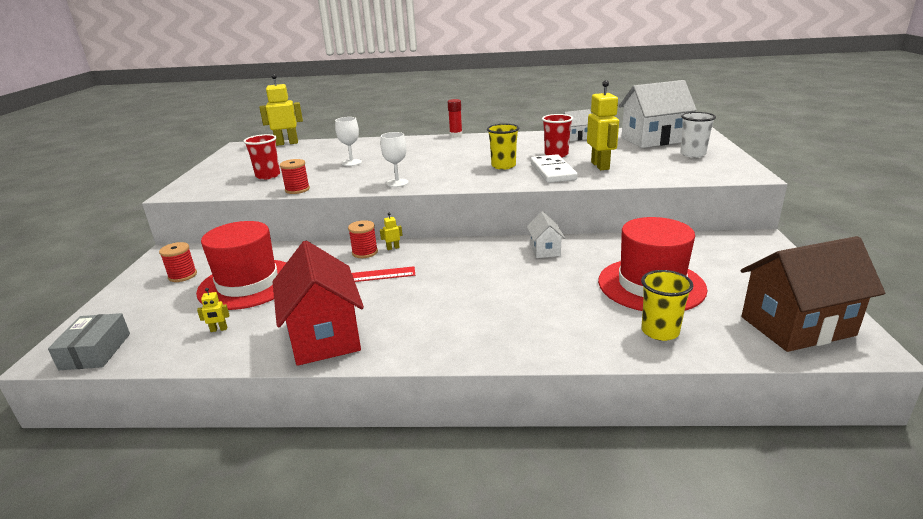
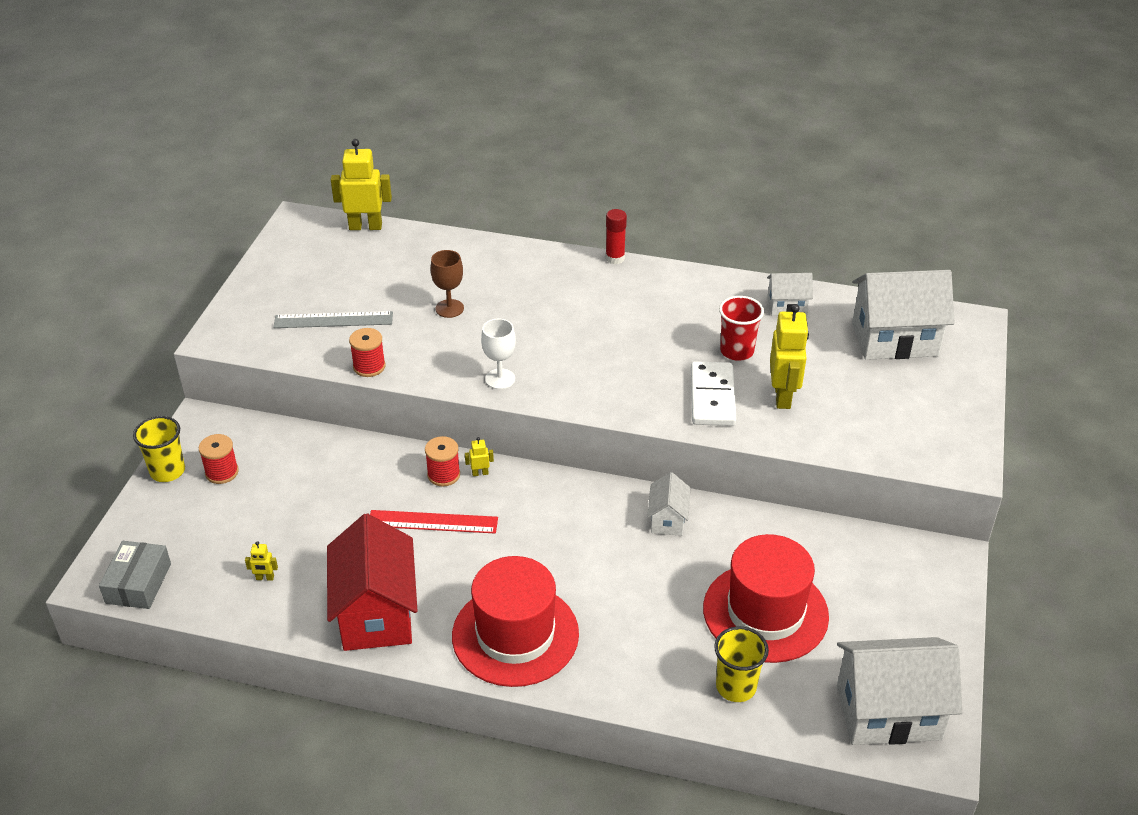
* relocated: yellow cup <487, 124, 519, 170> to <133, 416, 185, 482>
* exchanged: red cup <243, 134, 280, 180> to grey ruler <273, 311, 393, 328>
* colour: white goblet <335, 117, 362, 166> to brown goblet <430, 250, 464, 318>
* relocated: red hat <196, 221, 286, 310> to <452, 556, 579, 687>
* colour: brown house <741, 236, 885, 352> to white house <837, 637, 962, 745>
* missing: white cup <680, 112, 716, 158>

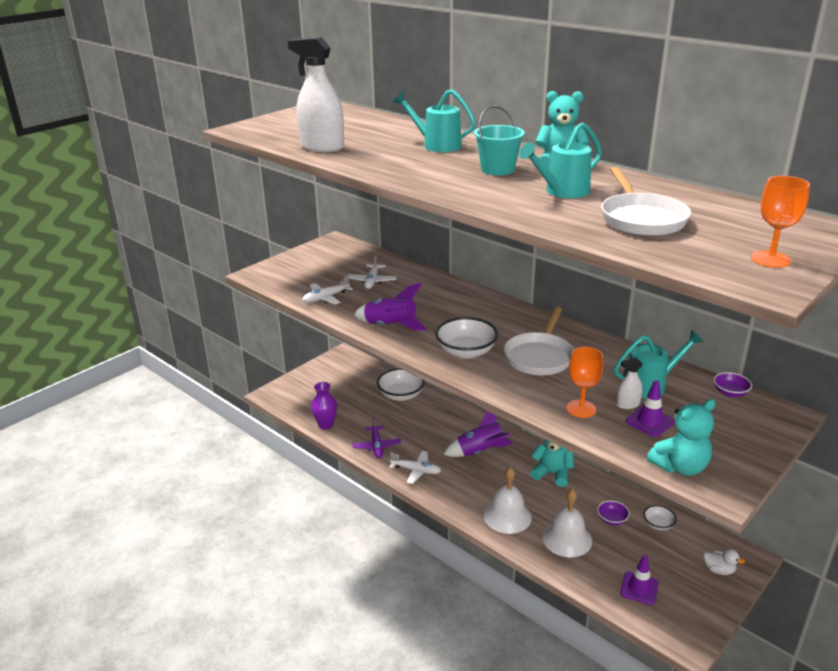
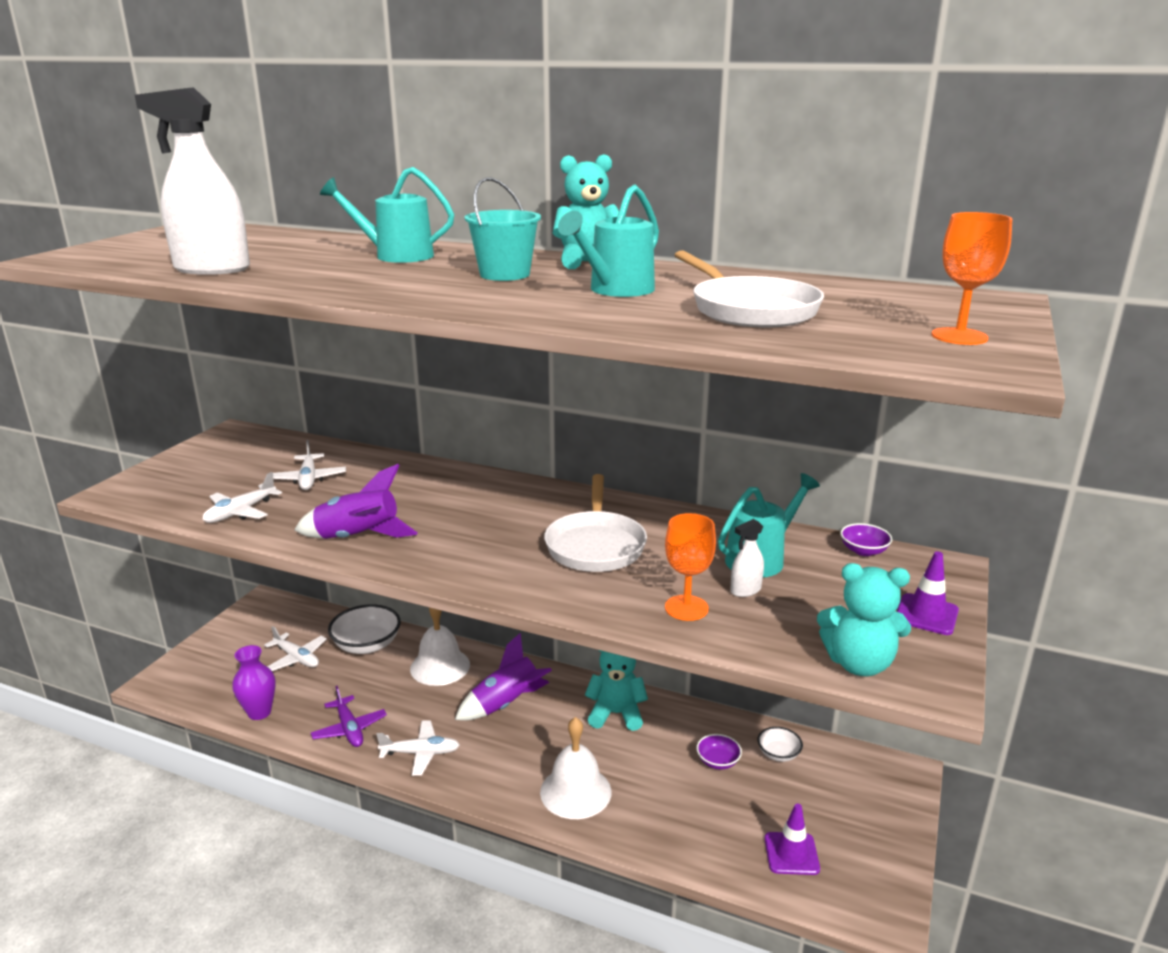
* appeared: white plane <264, 626, 327, 671>
* relocated: white bell <542, 488, 592, 557> to <410, 608, 470, 686>
* spun: turquoise teddy bear <647, 399, 716, 476> = <817, 563, 911, 676> 60 degrees clockwise
* relocated: purple traffic cone <626, 380, 675, 437> to <897, 551, 959, 635>
* missing: white bowl <435, 317, 498, 359>
* missing: white duck <703, 549, 745, 575>

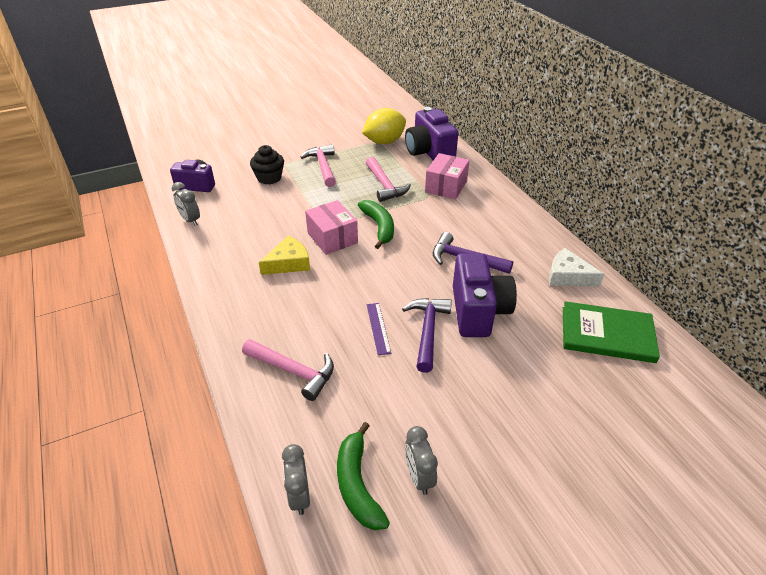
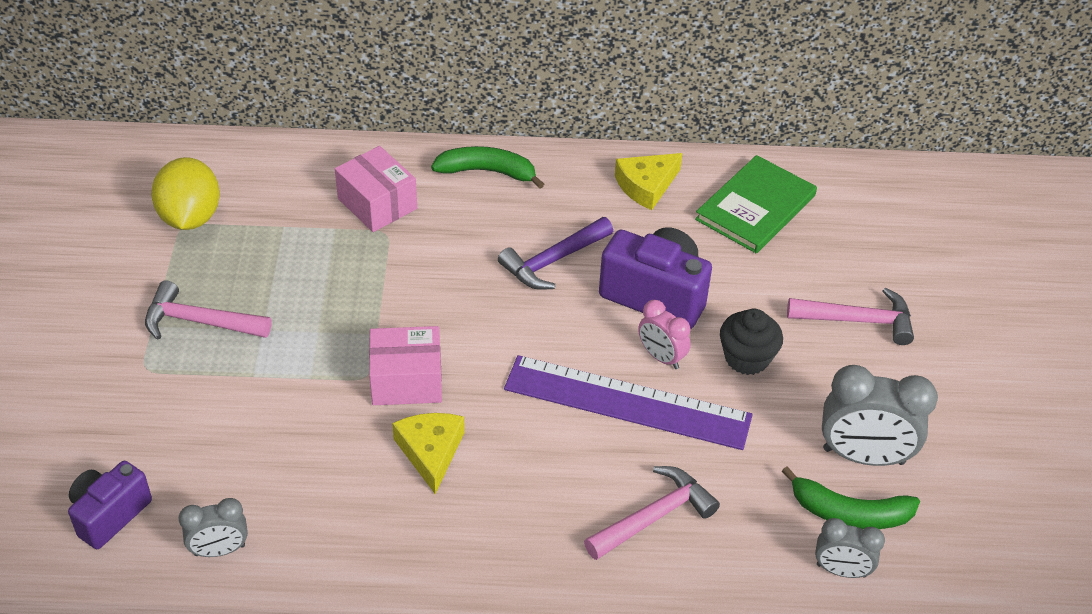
* relocated: green banana <358, 200, 394, 249> to <431, 146, 544, 189>
* size: purple ruler <367, 303, 391, 355> = <504, 355, 753, 450> x2.45
* colour: white cheese <549, 248, 604, 286> to yellow cheese <615, 153, 682, 210>
* exchanged: purple hammer <402, 298, 452, 373> to pink clock <638, 300, 691, 369>
* relocated: black cupcake <250, 145, 284, 185> to <720, 309, 783, 375>
* relocated: pink hammer <366, 157, 411, 202> to <787, 288, 914, 345>
* size: grey clock <405, 426, 438, 495> = <822, 365, 938, 466> x1.73
* missing: purple camera <405, 107, 458, 160>

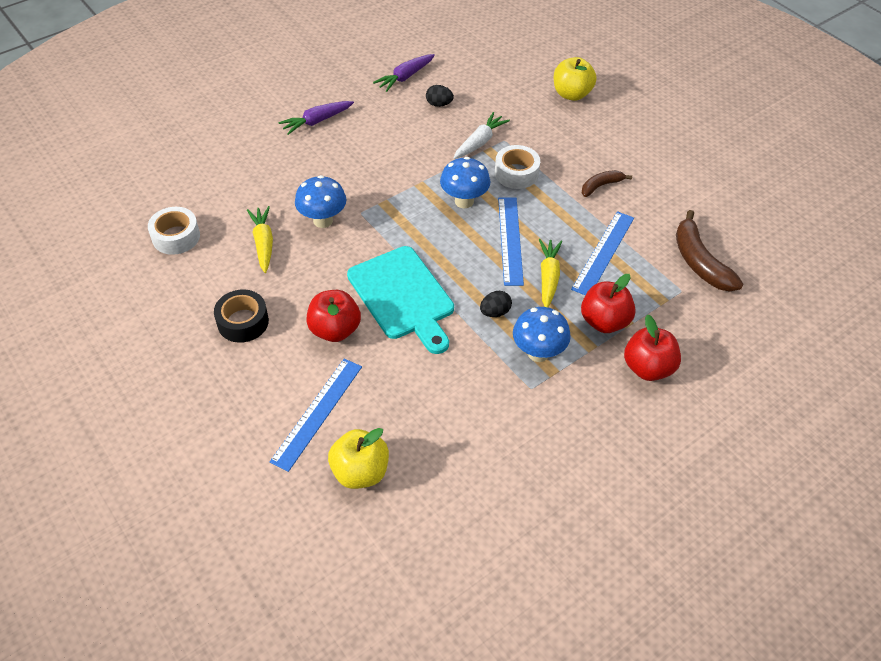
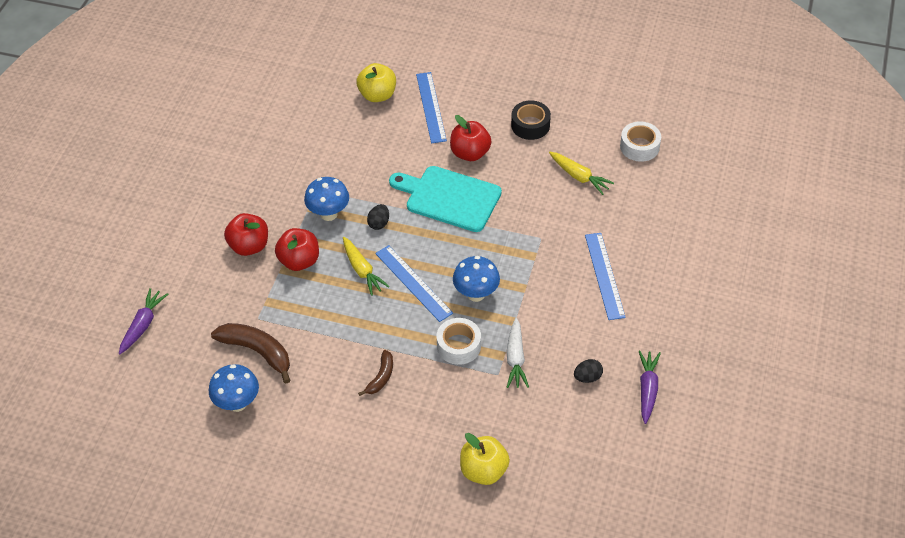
* relocated: purple carrot <279, 101, 354, 135> to <119, 288, 168, 354>
* relocated: blue mushroom <295, 175, 346, 228> to <209, 364, 259, 412>
* relocated: blue ruler <571, 211, 634, 295> to <585, 233, 626, 320>

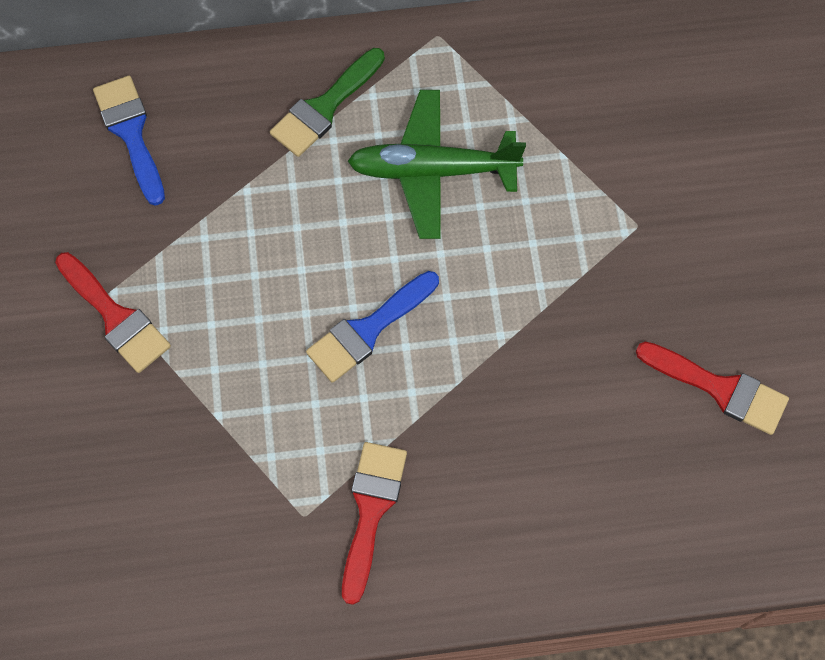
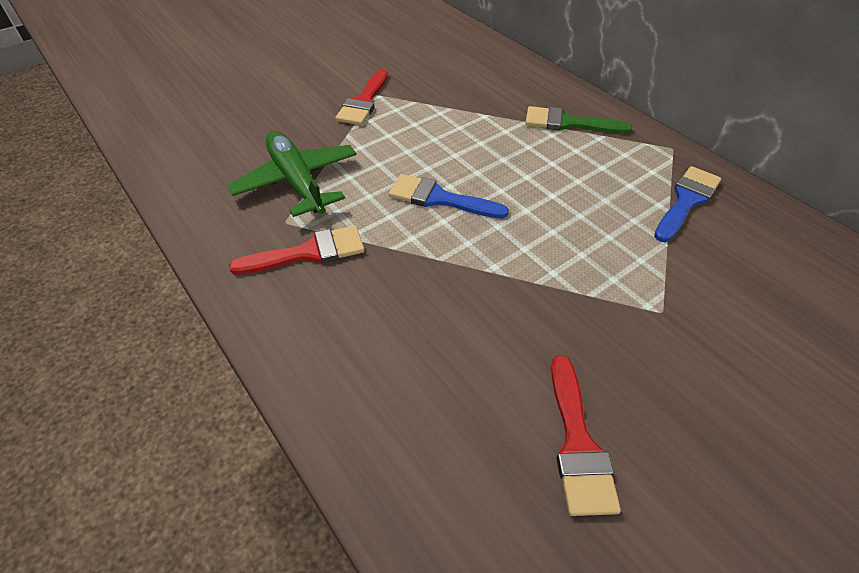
* relocated: green plane <348, 90, 526, 239> to <227, 131, 357, 217>
* relocated: blue brush <93, 76, 165, 206> to <654, 166, 722, 242>

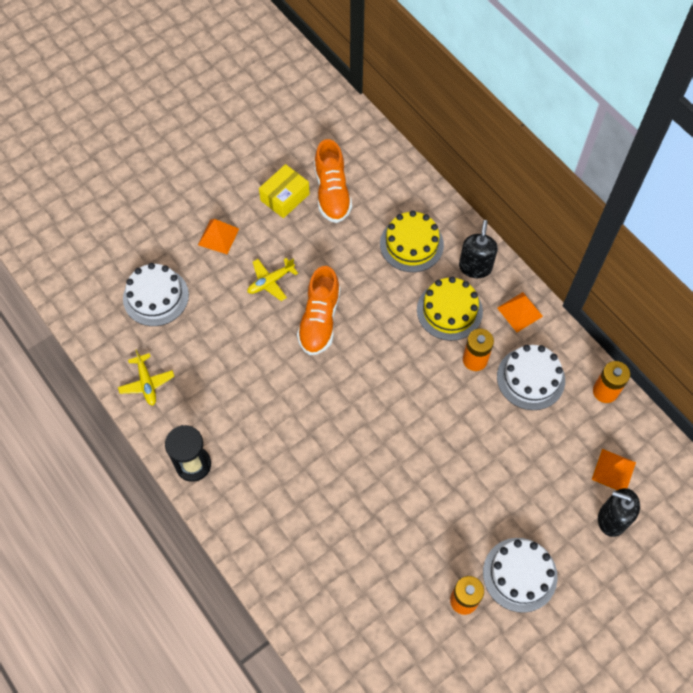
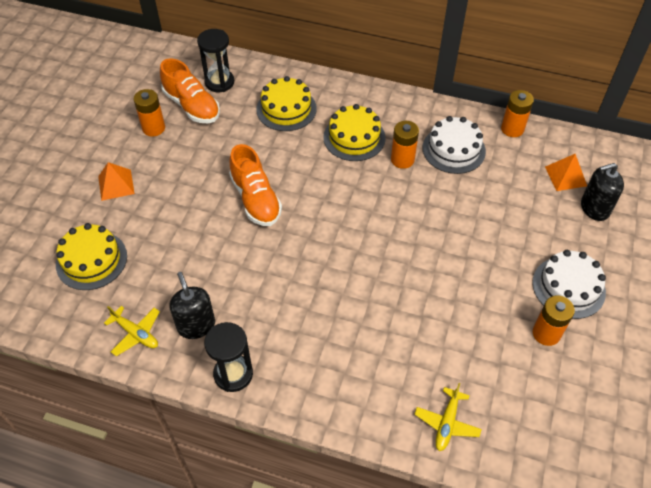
* colour: white cake <123, 263, 189, 326> to yellow cake <56, 223, 127, 290>
* exchanged: yellow box <259, 164, 310, 218> to orange battery <133, 89, 165, 137>
* relocated: black soap dispenser <459, 220, 498, 278> to <169, 272, 215, 339>
* appeared: black hourglass <197, 29, 234, 92>
* relocated: yellow plane <247, 258, 298, 301> to <414, 383, 482, 451>
* missing: orange pyramid <497, 292, 543, 332>

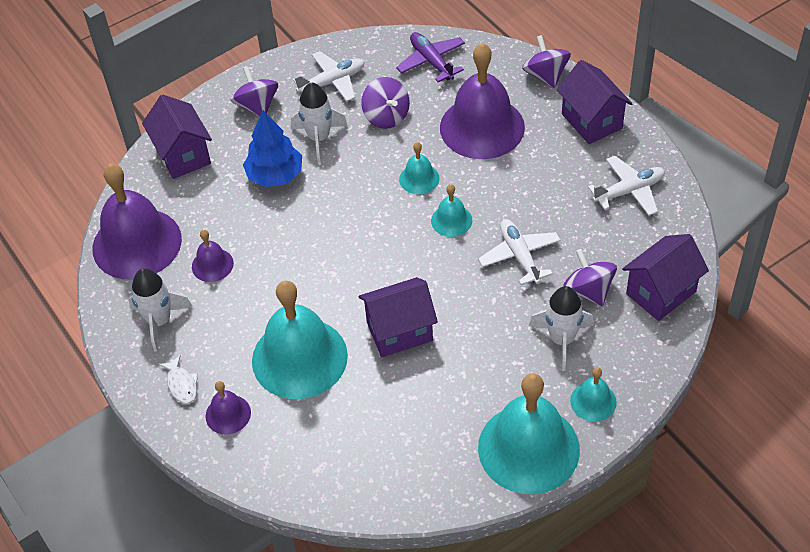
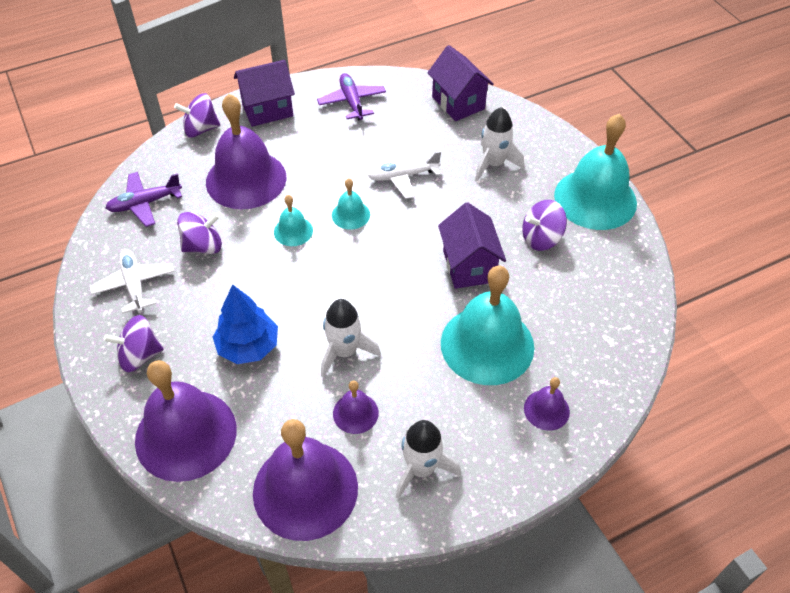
* exchanged: purple house <142, 94, 212, 179> to purple bell <135, 360, 237, 482>
* colour: white plane <588, 156, 665, 216> to purple plane <317, 73, 386, 121>
* relocated: white rocket <291, 82, 348, 163> to <321, 299, 381, 377>
* relocated: purple spinning top <563, 249, 617, 306> to <522, 200, 567, 251>
* missing: white fish <159, 355, 198, 404>
* missing: turquoise bell <570, 367, 617, 422>

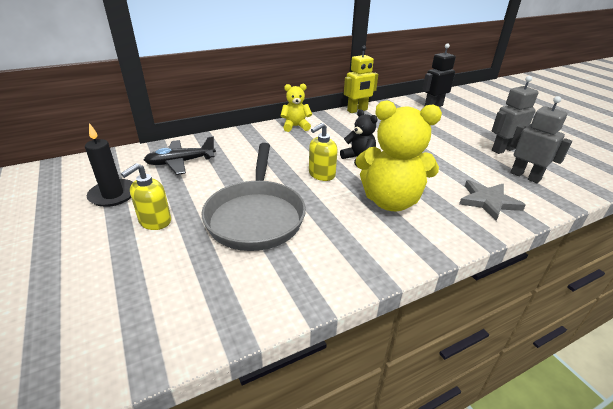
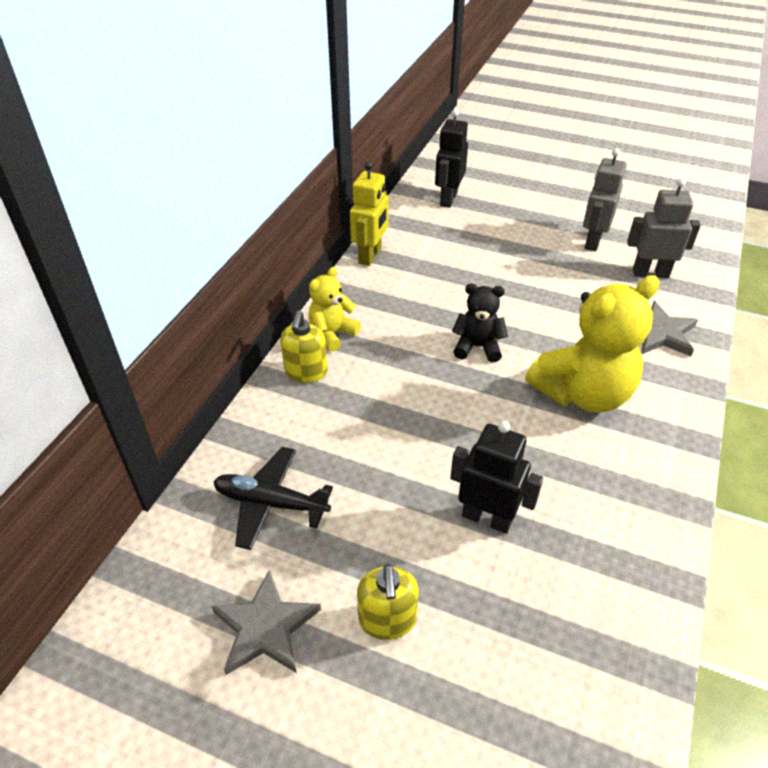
* exchanged: black candle <85, 123, 133, 207> to grey star <211, 570, 321, 675>
* spun: black plane <144, 136, 216, 175> = <214, 447, 333, 550> 75 degrees clockwise
* relocated: yellow soap dispenser <309, 123, 338, 181> to <280, 311, 328, 383>
* exchanged: grey pan <201, 143, 306, 251> to black robot <450, 421, 543, 534>

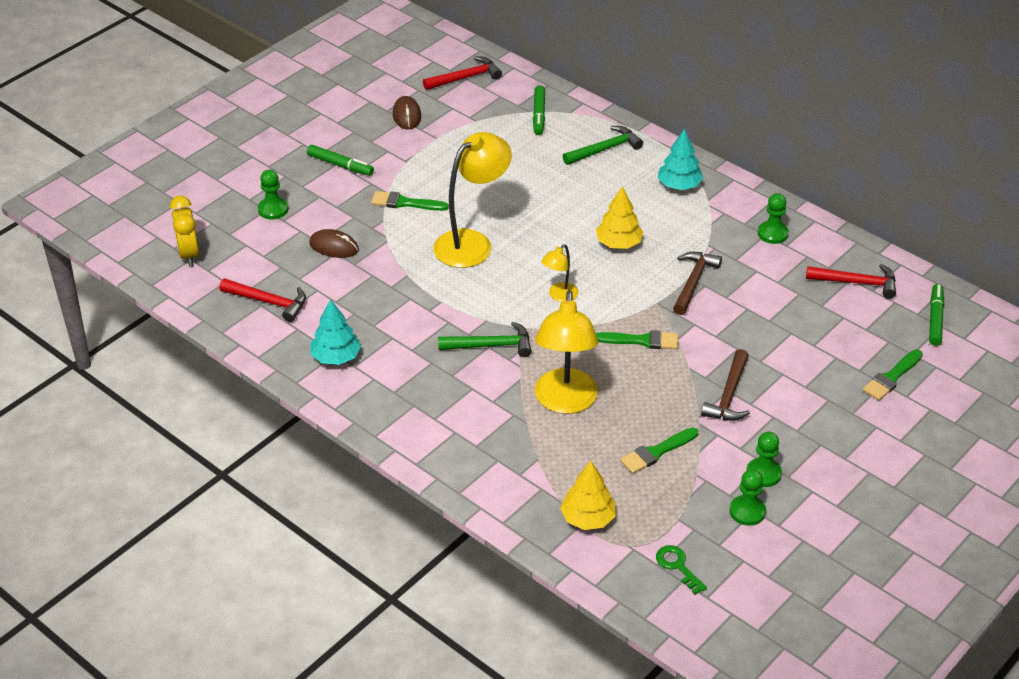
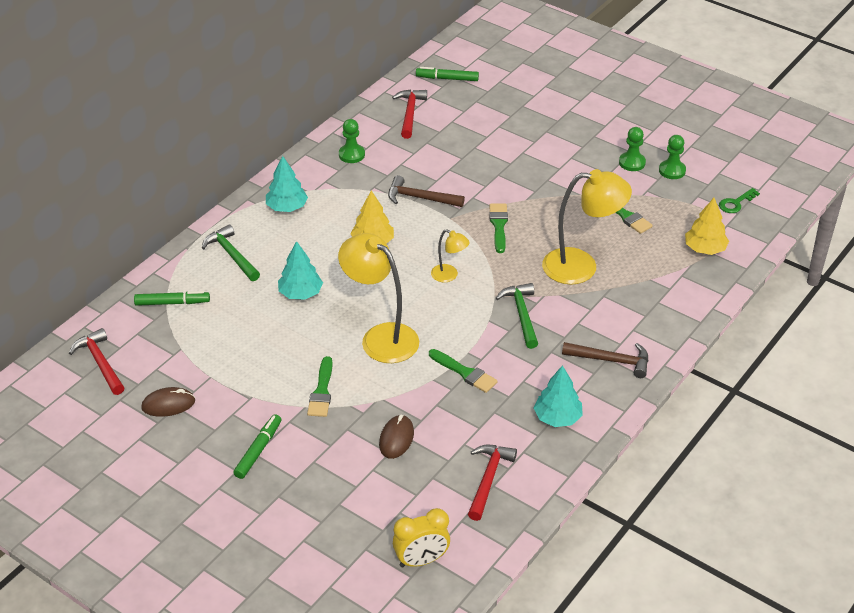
* appeared: turquoise tree <278, 241, 323, 300>
* relocated: green brush <863, 349, 923, 400> to <429, 349, 498, 393>
* relocated: brown hammer <701, 349, 750, 421> to <562, 342, 648, 378>
* missing: green pawn <258, 169, 288, 220>

